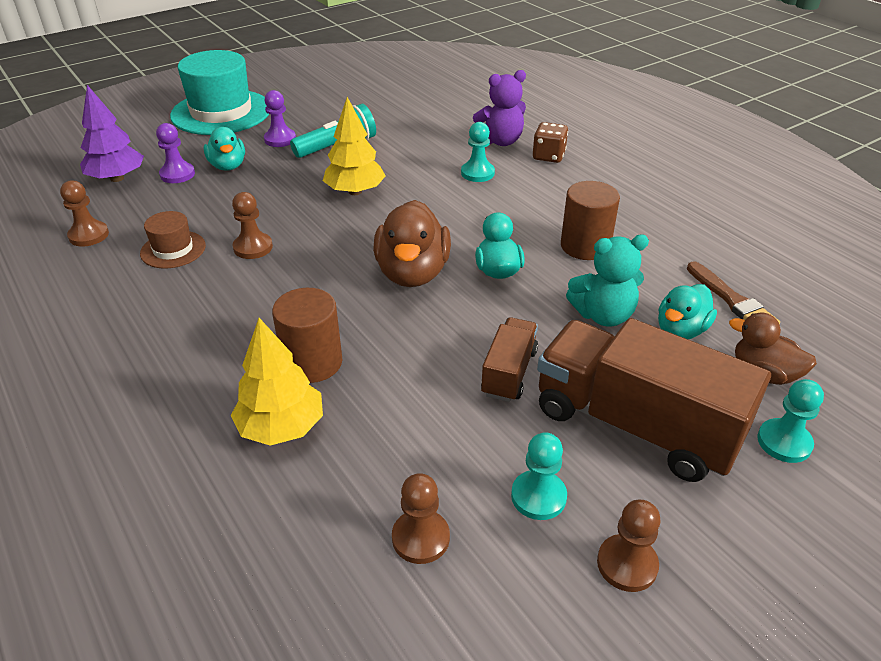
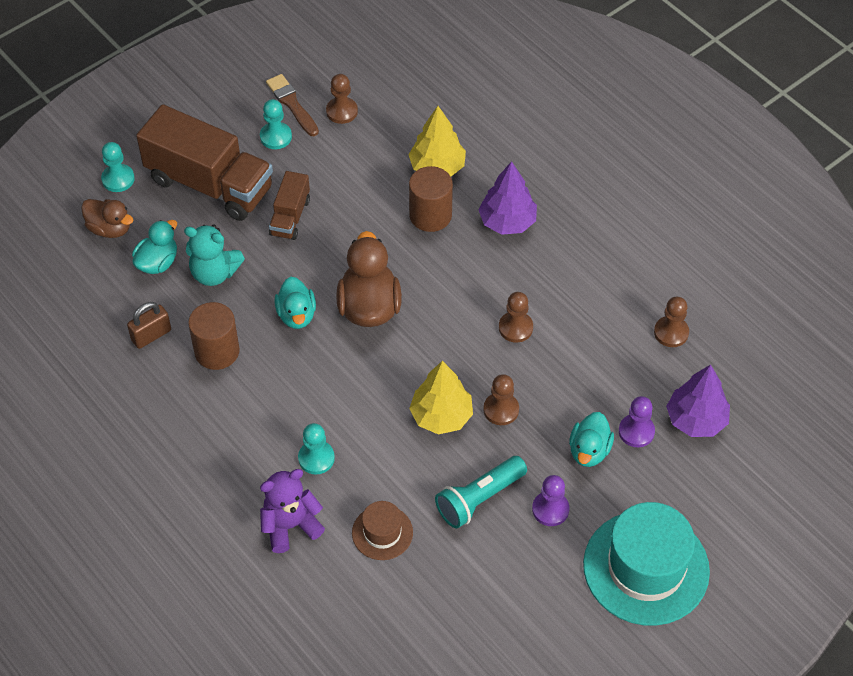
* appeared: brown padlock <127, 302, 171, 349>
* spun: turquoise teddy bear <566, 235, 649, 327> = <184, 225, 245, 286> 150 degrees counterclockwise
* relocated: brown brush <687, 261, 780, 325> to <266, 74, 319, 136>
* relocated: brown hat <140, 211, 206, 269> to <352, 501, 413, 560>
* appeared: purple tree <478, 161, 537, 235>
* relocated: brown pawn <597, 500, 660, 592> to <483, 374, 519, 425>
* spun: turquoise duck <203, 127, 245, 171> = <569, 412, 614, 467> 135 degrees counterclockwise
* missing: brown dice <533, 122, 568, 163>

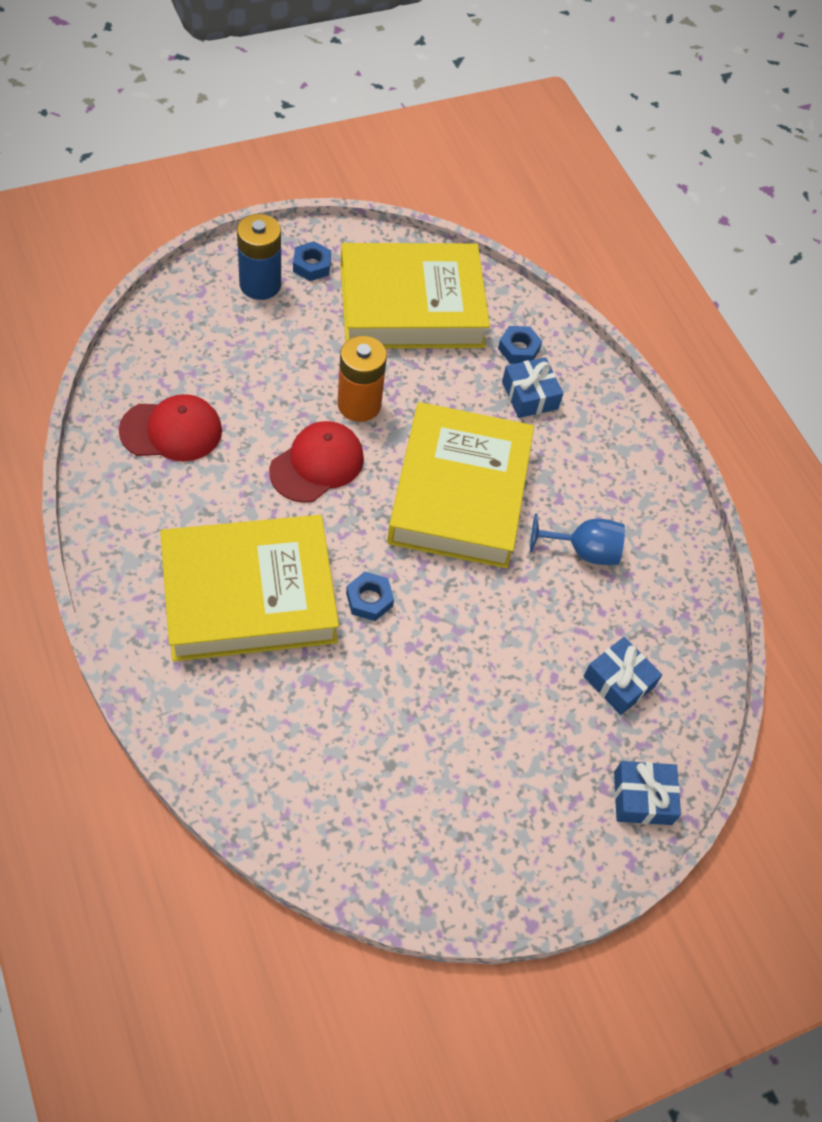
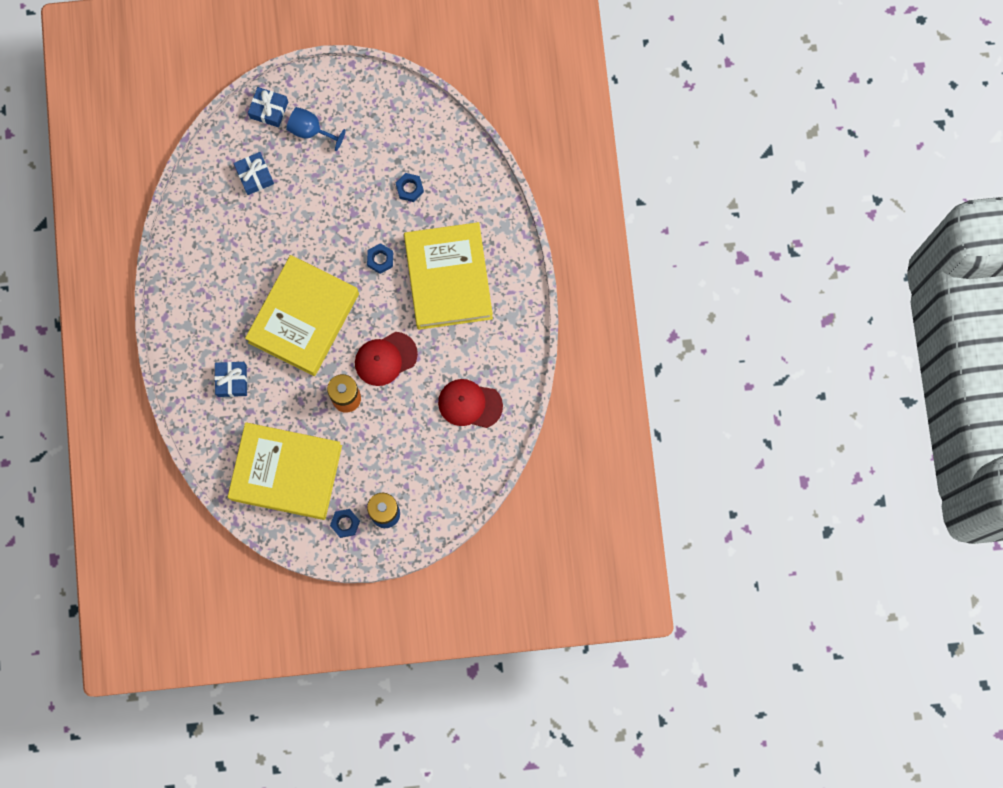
* relocated: blue goblet <530, 513, 625, 565> to <286, 107, 346, 151>
* relocated: blue nut <498, 326, 542, 364> to <396, 173, 424, 202>
* spun: yellow book <160, 515, 339, 661> = <404, 222, 493, 330> 75 degrees clockwise

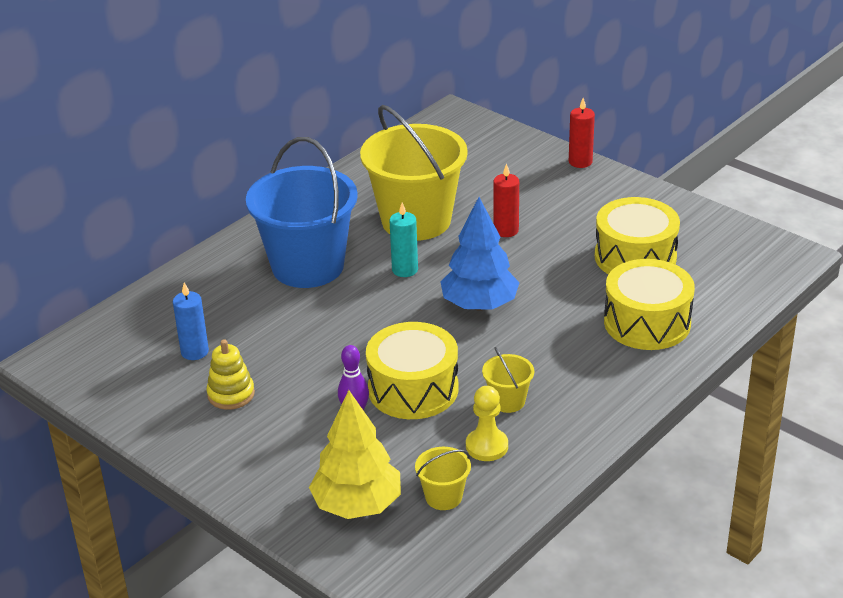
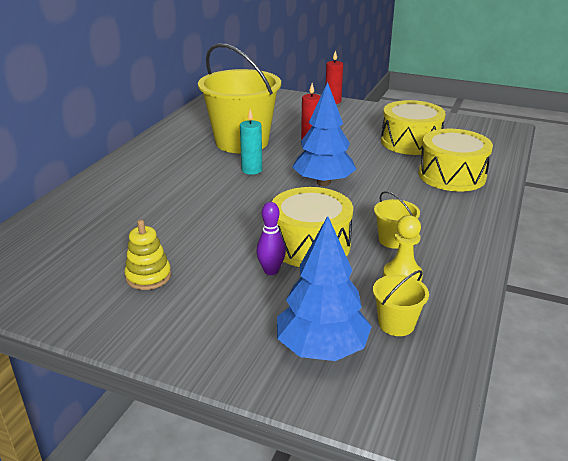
* colour: yellow tree <309, 390, 401, 519> to blue tree <277, 216, 372, 361>
* missing: blue candle <173, 282, 209, 360>
* missing: blue bucket <246, 137, 358, 288>

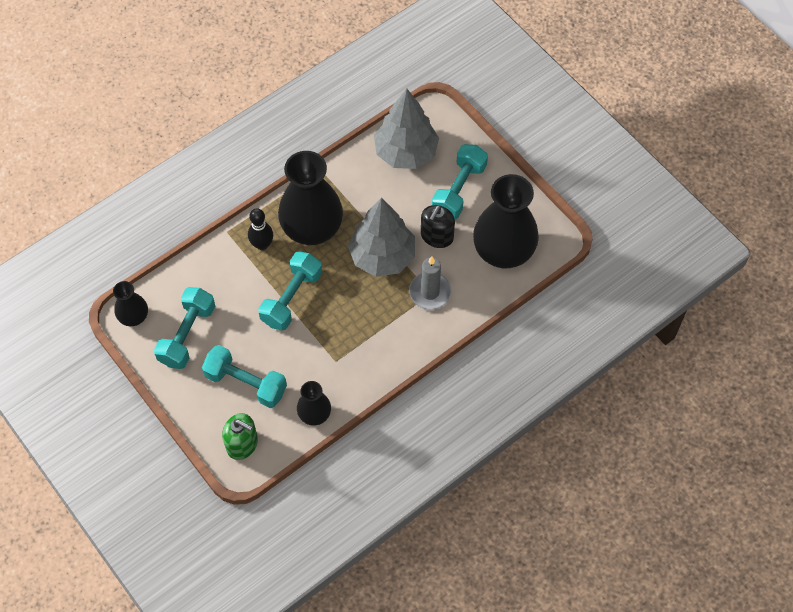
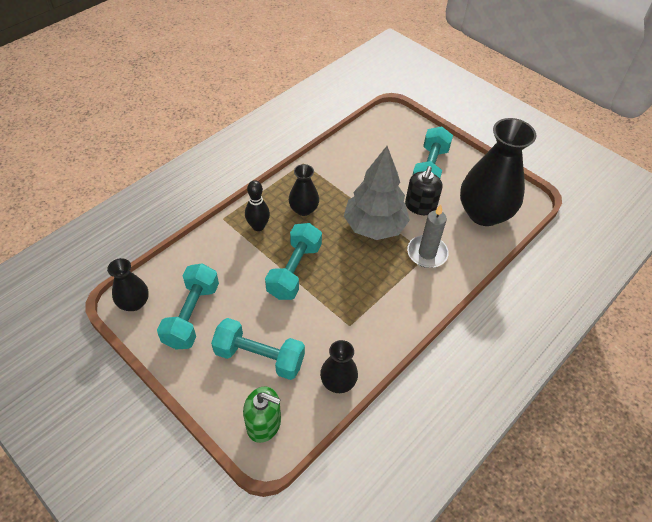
* size: black vase <278, 151, 343, 245> = <289, 164, 319, 216> x0.50
* missing: grey tree <374, 89, 439, 169>

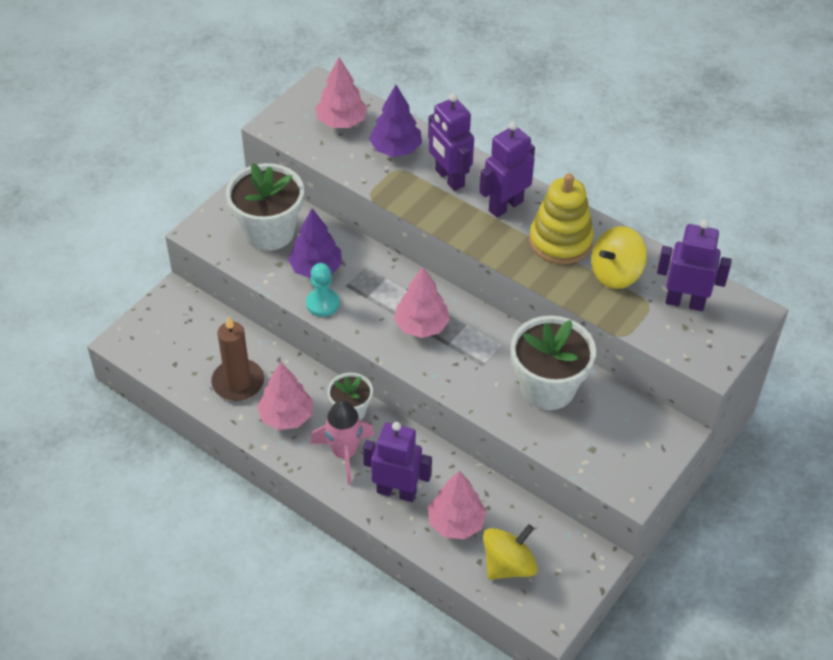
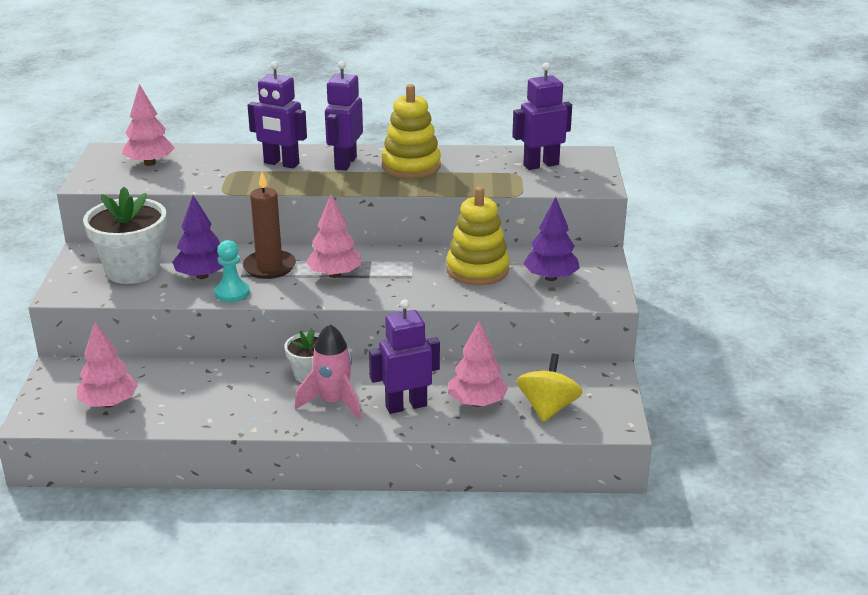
* relocated: pink tree <257, 362, 313, 430> to <77, 322, 138, 408>
* relocated: brown candle <211, 316, 264, 401> to <243, 172, 296, 279>
* exchanged: white flower pot <511, 316, 596, 410> to yellow stacking toy <446, 186, 510, 285>
* relocated: purple tree <369, 85, 422, 157> to <523, 197, 580, 281>
* missing: yellow spinning top <591, 226, 647, 289>

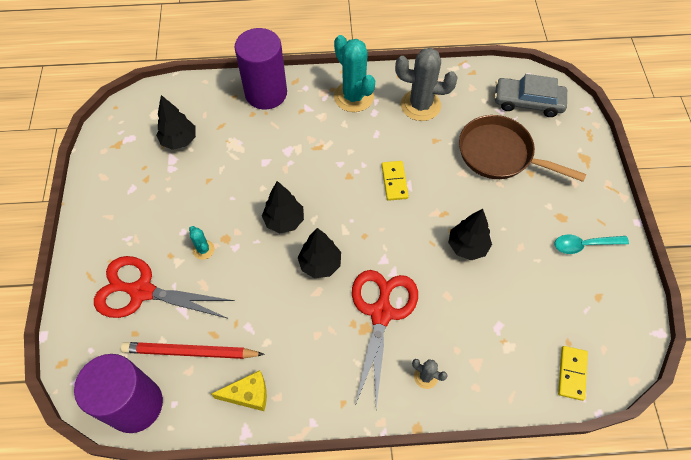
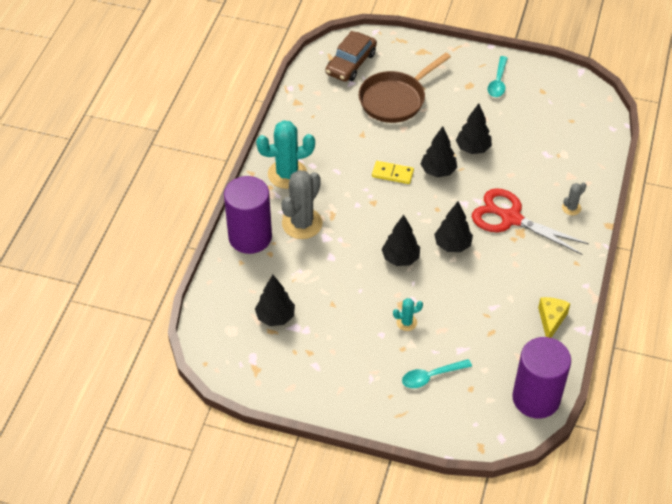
* relocated: grey cactus <395, 48, 458, 121> to <281, 170, 323, 239>
* colour: grey car <494, 74, 567, 117> to brown car <325, 31, 377, 82>
* exchanged: red scissors <94, 256, 235, 318> to turquoise spoon <402, 359, 472, 388>
* appeared: black tree <421, 126, 457, 178>
* missing: red pencil <121, 342, 265, 359>
* missing: yellow domino <558, 346, 588, 401>

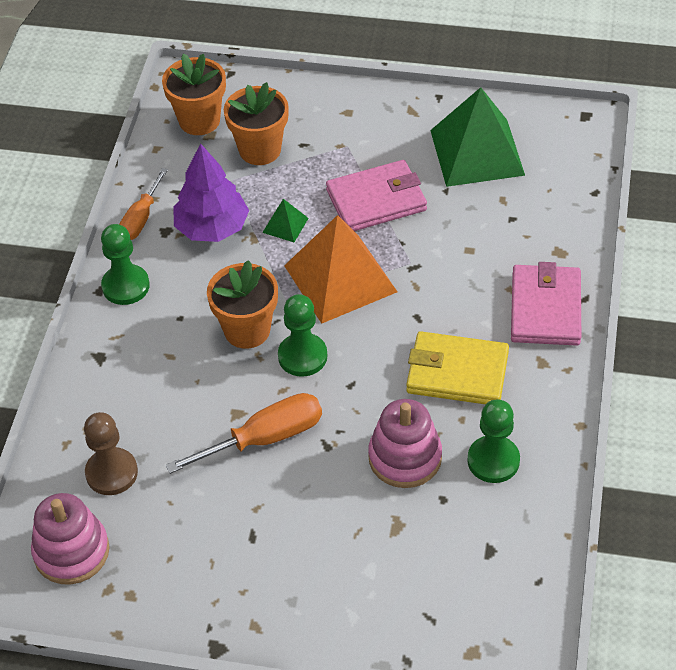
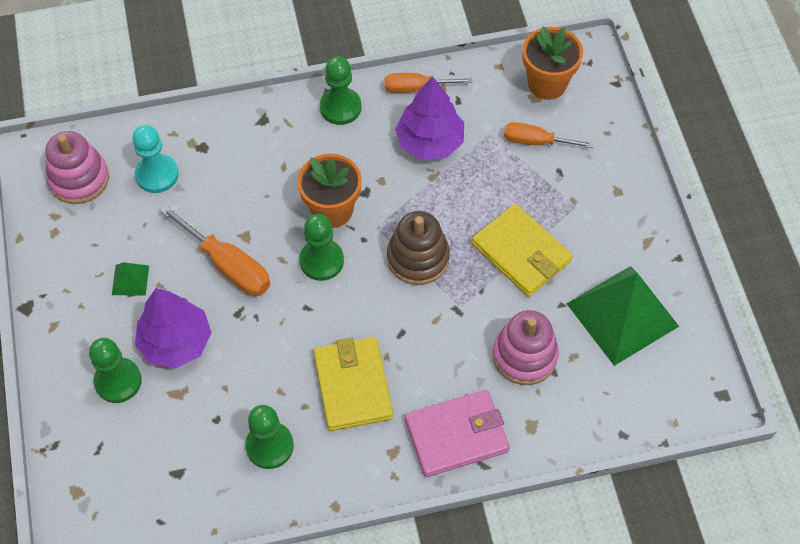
* appeared: green pawn <89, 338, 142, 403>
* relocated: green pyramid <262, 199, 309, 242> to <112, 262, 149, 296>
* colour: brown pawn <84, 412, 138, 495> to turquoise pawn <132, 125, 179, 193>
* appeared: purple tree <135, 288, 212, 368>
* exchanged: orange pyramid <284, 215, 397, 324> to brown stacking toy <387, 211, 450, 285>
* colour: pink wallet <326, 160, 427, 231> to yellow wallet <472, 204, 573, 297>
* relocated: pink stacking toy <368, 399, 442, 488> to <493, 310, 559, 385>
* exchanged: orange flower pot <224, 82, 289, 165> to orange screwdriver <504, 122, 594, 148>

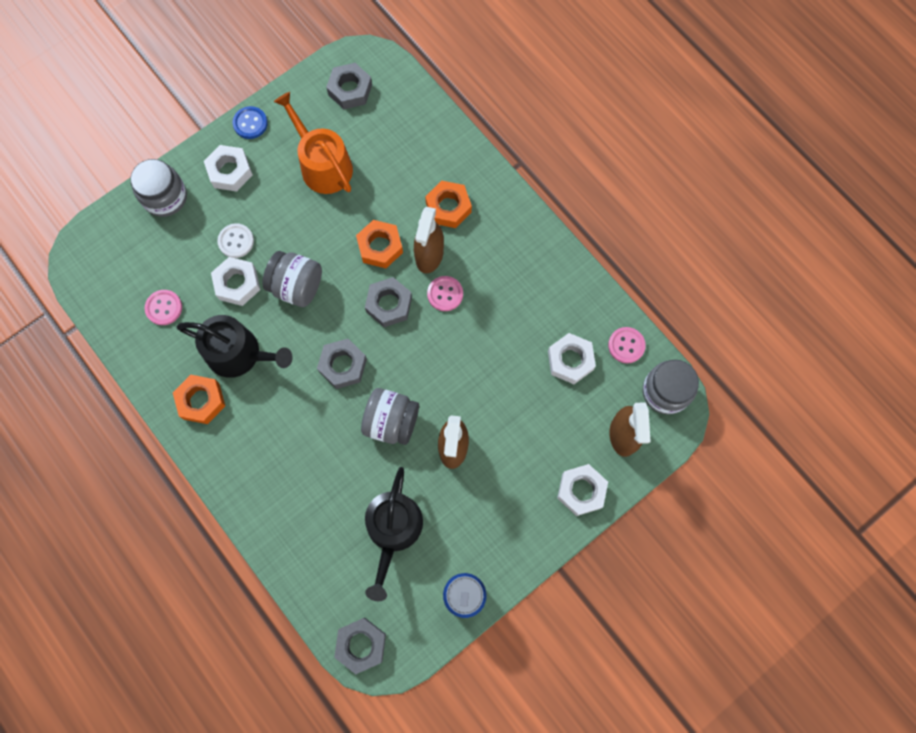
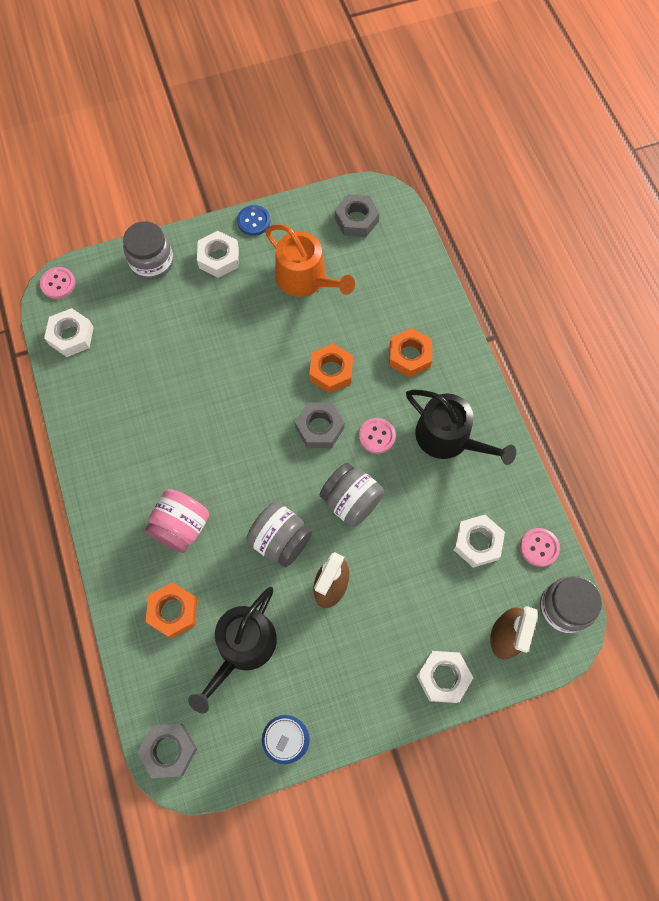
* relocated: pink button <145, 290, 182, 325> to <40, 267, 76, 299>
* relocated: white nut <211, 257, 260, 306> to <44, 308, 94, 357>
* appeared: pink jar <145, 489, 209, 553>
* relocated: orange nut <173, 375, 225, 424> to <146, 582, 197, 638>
* spun: orange watering can <274, 92, 353, 194> = <265, 224, 355, 297> 150 degrees clockwise
* relocated: grey jar <262, 251, 322, 307> to <320, 463, 384, 527>
* relocated: black watering can <177, 315, 293, 378> to <406, 390, 516, 465>
* missing: white button <217, 223, 254, 258>
* missing: grey nut <317, 339, 367, 389>
* missing: brown spray bottle <414, 207, 444, 273>

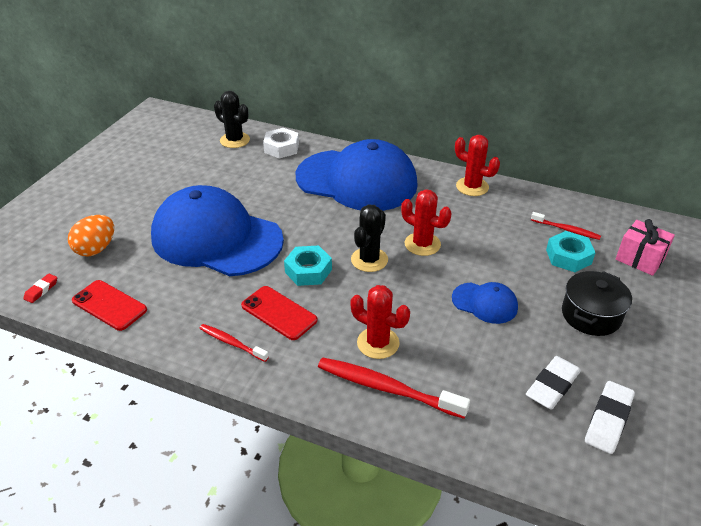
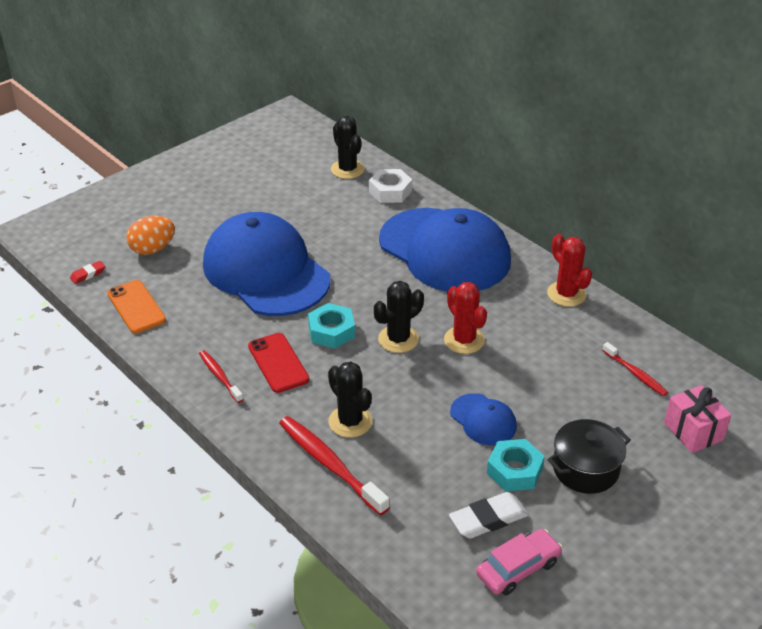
* colour: red phone <72, 280, 147, 331> to orange phone <107, 280, 166, 333>
* colour: red cactus <350, 285, 410, 359> to black cactus <328, 362, 372, 438>
* exchanged: white eraser <585, 381, 635, 454> to pink car <476, 529, 562, 595>
* relocated: turquoise nut <546, 231, 596, 272> to <487, 439, 545, 491>

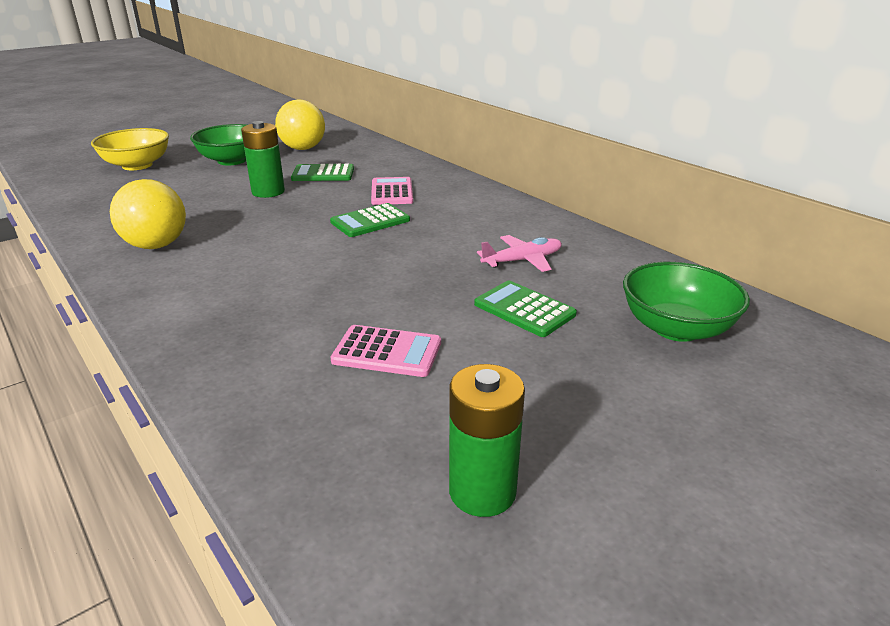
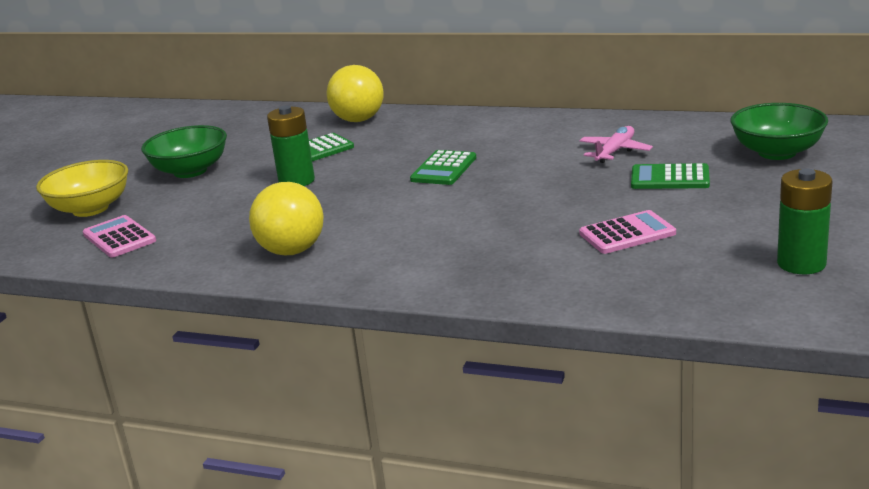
* relocated: pink calculator <371, 177, 413, 205> to <83, 215, 156, 258>
* relocated: yellow ball <275, 99, 325, 150> to <326, 65, 384, 122>

